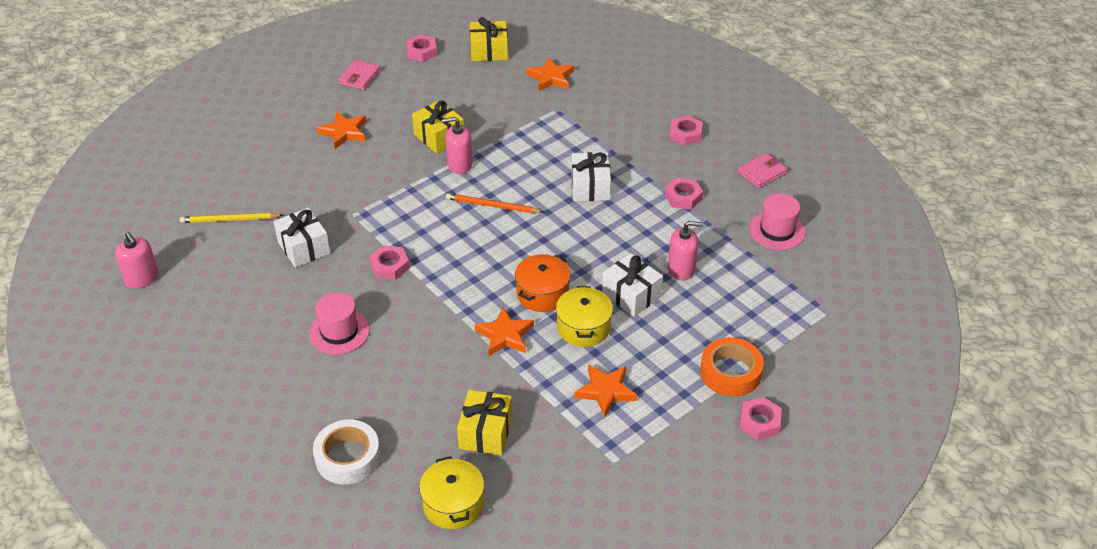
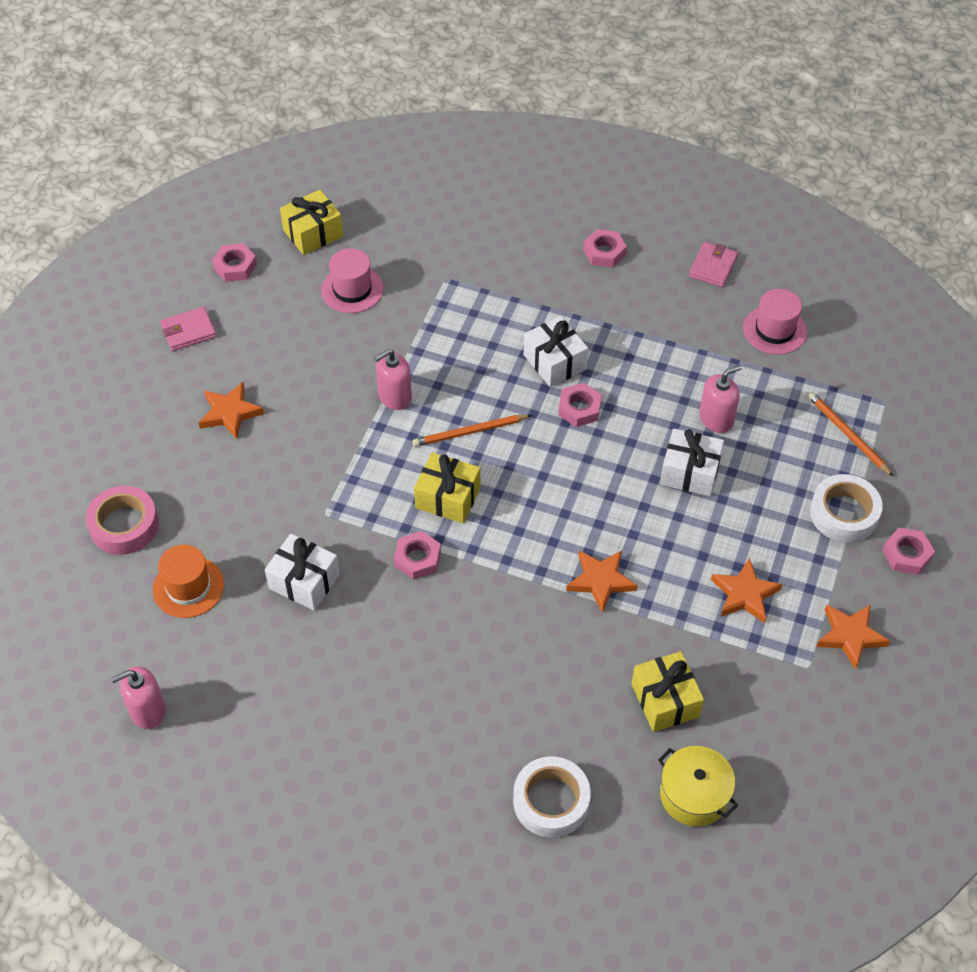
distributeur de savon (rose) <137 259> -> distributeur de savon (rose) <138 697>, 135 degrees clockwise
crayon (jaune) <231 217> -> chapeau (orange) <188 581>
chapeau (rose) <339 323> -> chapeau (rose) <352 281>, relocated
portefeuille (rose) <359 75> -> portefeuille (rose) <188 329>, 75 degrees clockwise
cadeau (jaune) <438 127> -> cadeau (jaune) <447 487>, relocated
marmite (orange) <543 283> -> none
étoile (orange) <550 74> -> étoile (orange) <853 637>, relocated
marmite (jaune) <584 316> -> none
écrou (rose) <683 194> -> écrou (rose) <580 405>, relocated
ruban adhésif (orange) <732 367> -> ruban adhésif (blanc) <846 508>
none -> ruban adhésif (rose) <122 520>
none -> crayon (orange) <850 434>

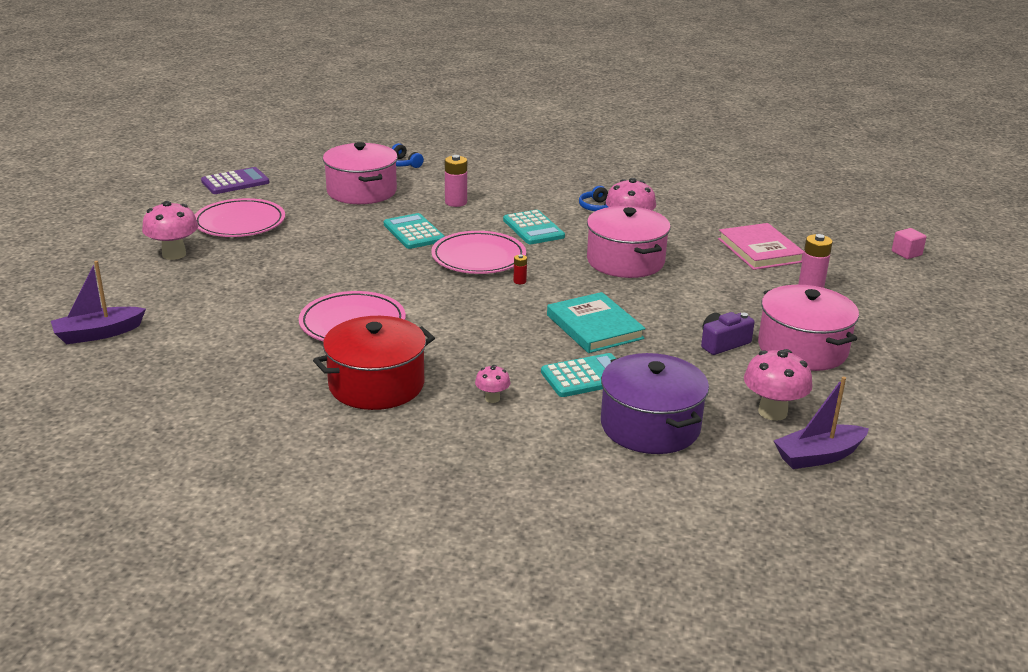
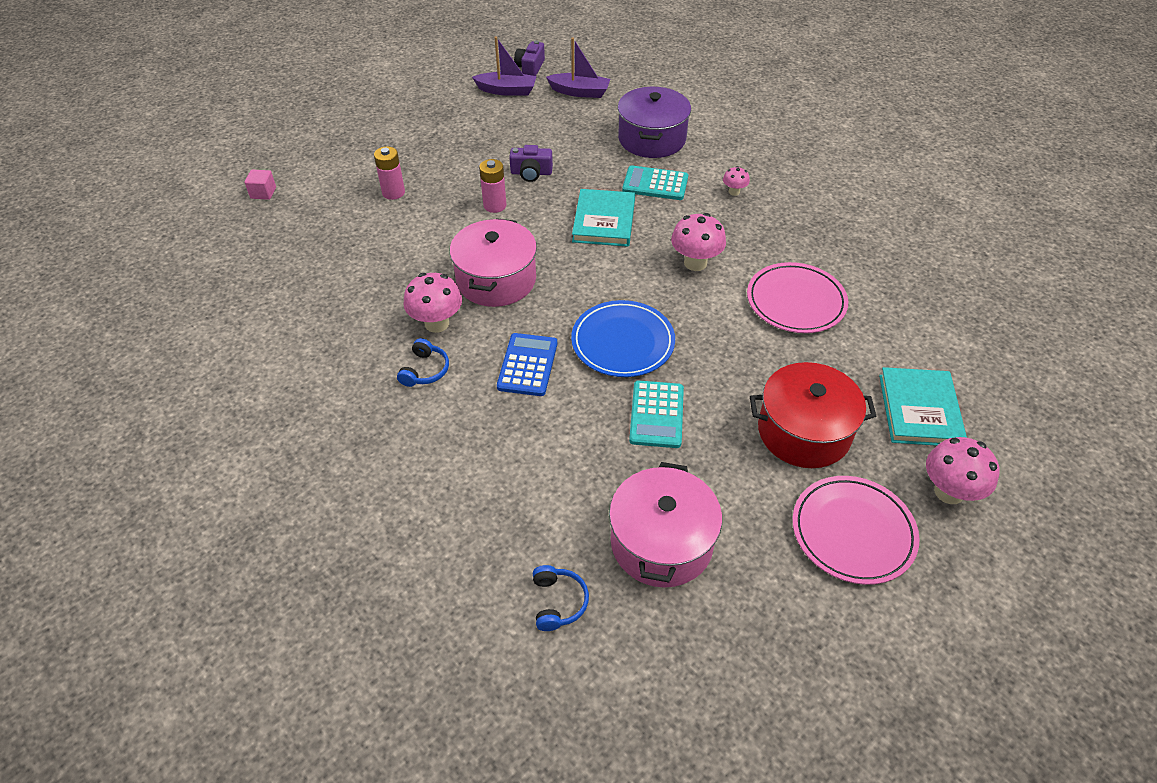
bateau (violet) <98 302> -> bateau (violet) <504 66>, relocated
calculatrice (violet) <235 180> -> none
marmite (rouge) <374 363> -> marmite (rouge) <813 415>, relocated
assiette (rose) <478 252> -> assiette (bleu) <623 338>
pile (rose) <456 181> -> pile (rose) <493 186>, relocated
calculatrice (turquoise) <534 227> -> calculatrice (bleu) <527 364>
pile (rouge) <520 269> -> none
livre (rose) <761 246> -> none
champignon (rose) <778 385> -> champignon (rose) <698 242>, relocated
marmite (rose) <808 328> -> none
none -> appareil photo (violet) <529 58>
none -> livre (turquoise) <923 406>

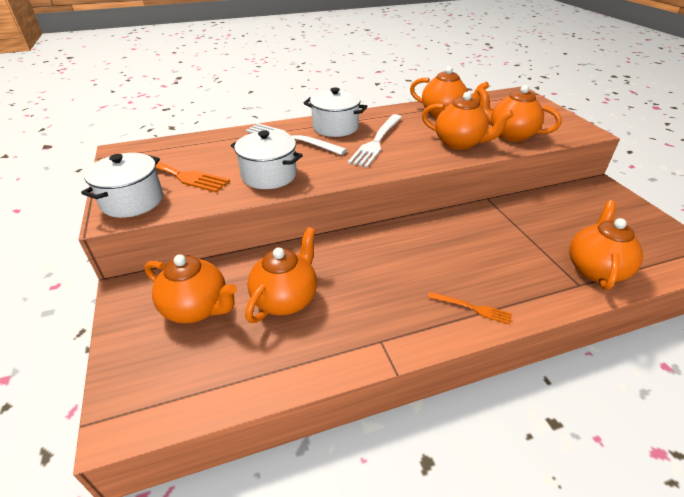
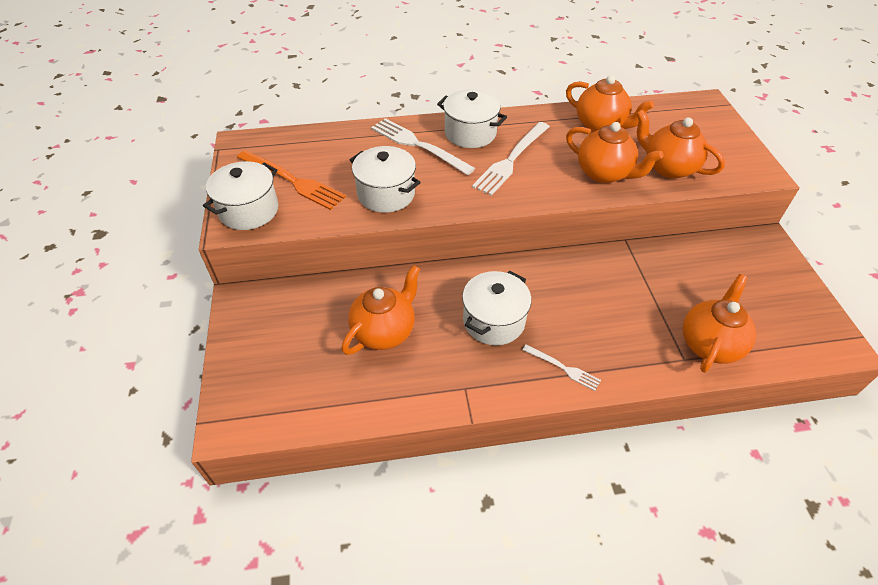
théière (orange) <190 288> -> none
fourchette (orange) <470 308> -> fourchette (blanc) <561 367>
none -> marmite (blanc) <497 308>

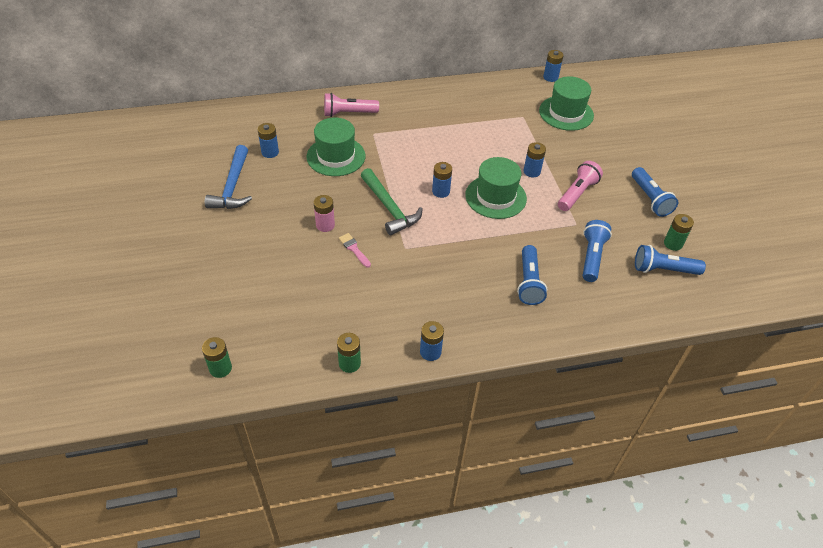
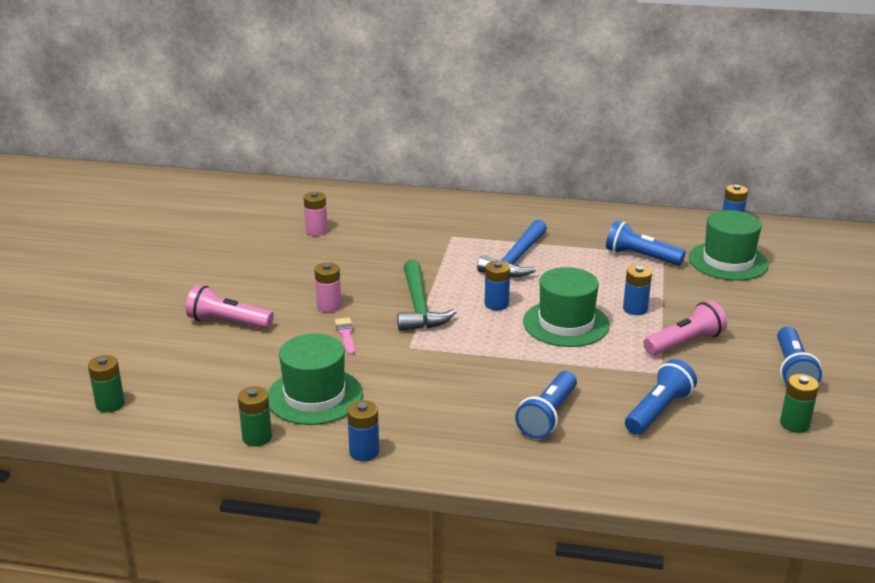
marteau (bleu) <228 177> -> marteau (bleu) <512 248>, relocated
pile (bleu) <268 140> -> pile (rose) <315 214>
chapeau (vert) <335 147> -> chapeau (vert) <315 379>, relocated
lampe de poche (rose) <351 105> -> lampe de poche (rose) <230 307>, relocated
lampe de poche (bleu) <670 260> -> lampe de poche (bleu) <646 243>, relocated

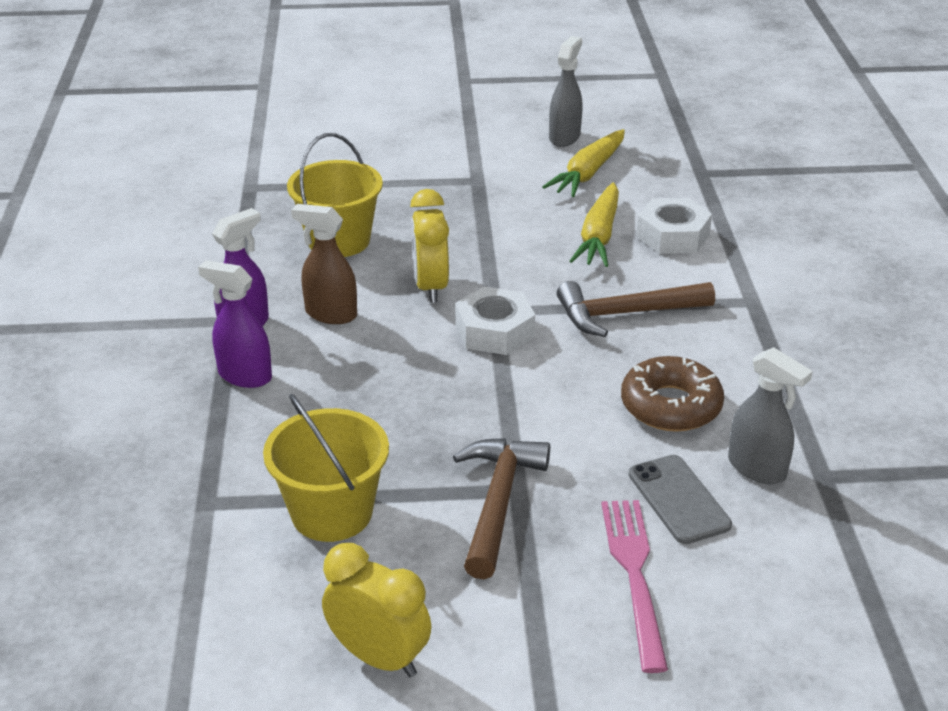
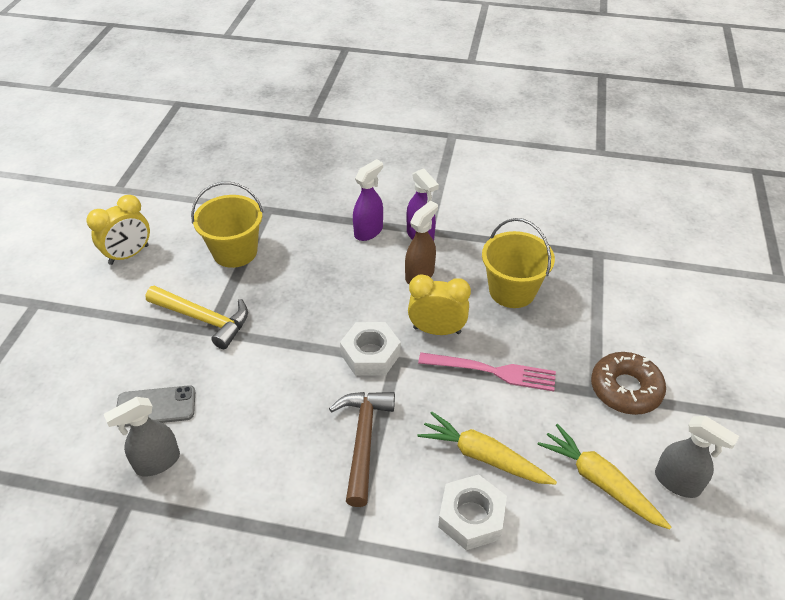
marteau (marron) <501 508> -> marteau (jaune) <197 317>
fourchette (rose) <634 586> -> fourchette (rose) <487 371>, relocated
beignet (marron) <672 394> -> beignet (marron) <628 383>, relocated

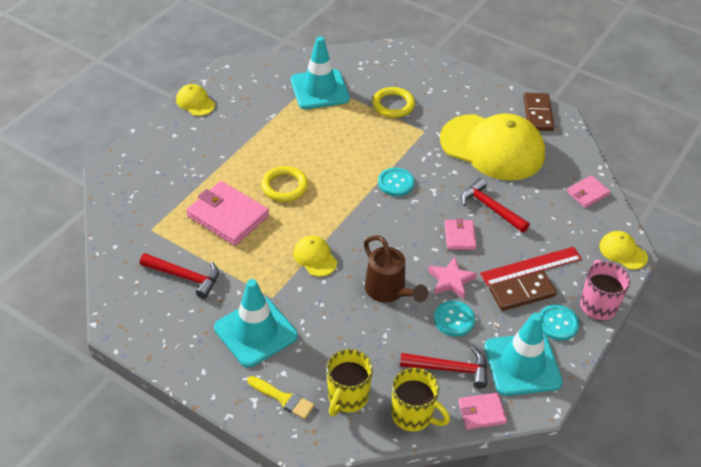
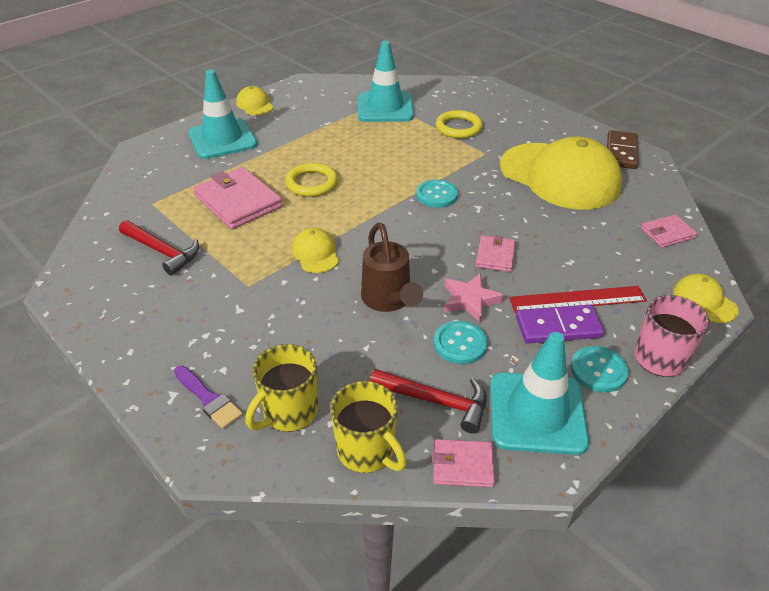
cône de chantier (turquoise) <256 323> -> cône de chantier (turquoise) <222 114>, relocated
pinceau (jaune) <281 397> -> pinceau (violet) <208 397>
marteau (rouge) <495 205> -> none
domino (marron) <523 291> -> domino (violet) <560 324>

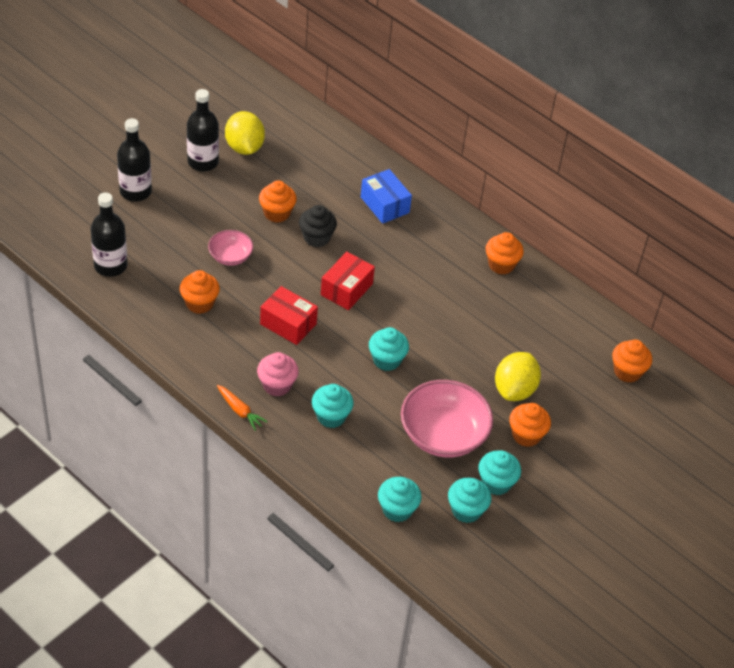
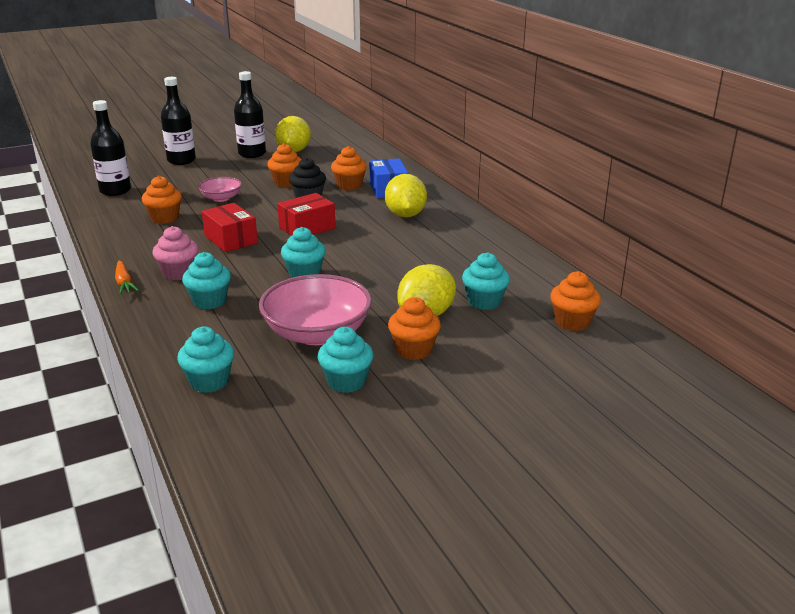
muffin (turquoise) <469 500> -> muffin (turquoise) <486 281>, relocated
muffin (orange) <505 253> -> muffin (orange) <349 168>, relocated
none -> citron (jaune) <406 196>

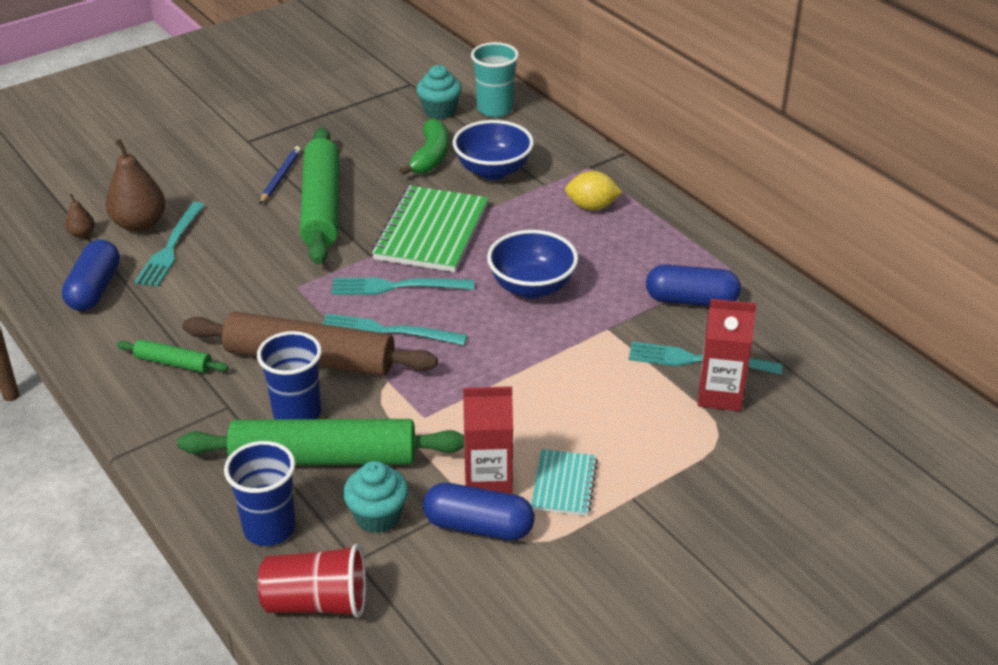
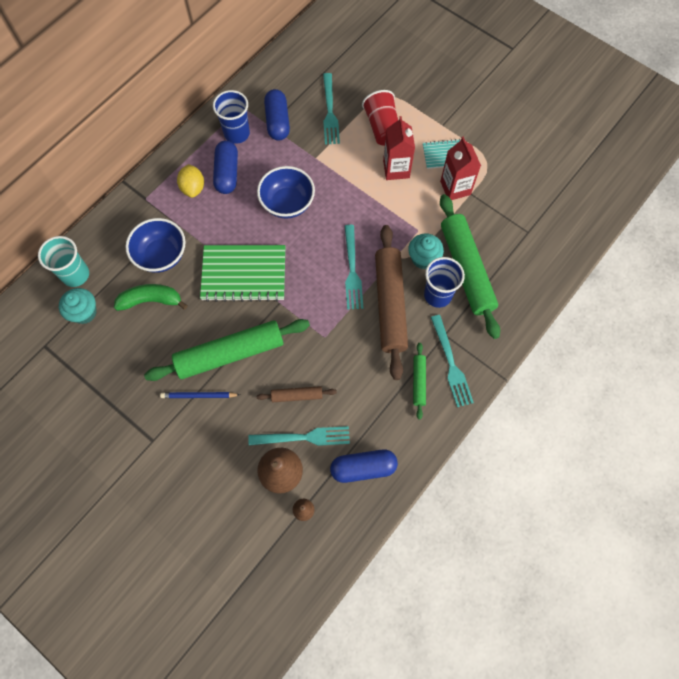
gobelet (bleu) <260 493> -> gobelet (bleu) <231 117>, relocated
gobelet (rouge) <312 581> -> gobelet (rouge) <380 118>, relocated
fourchette (turquoise) <402 286> -> fourchette (turquoise) <452 361>, relocated
muffin (turquoise) <376 497> -> muffin (turquoise) <426 251>, relocated
gélule (bleu) <479 511> -> gélule (bleu) <225 167>, relocated
brique de lait (rouge) <727 355> -> brique de lait (rouge) <399 148>, relocated
none -> rouleau à pâtisserie (marron) <297 394>

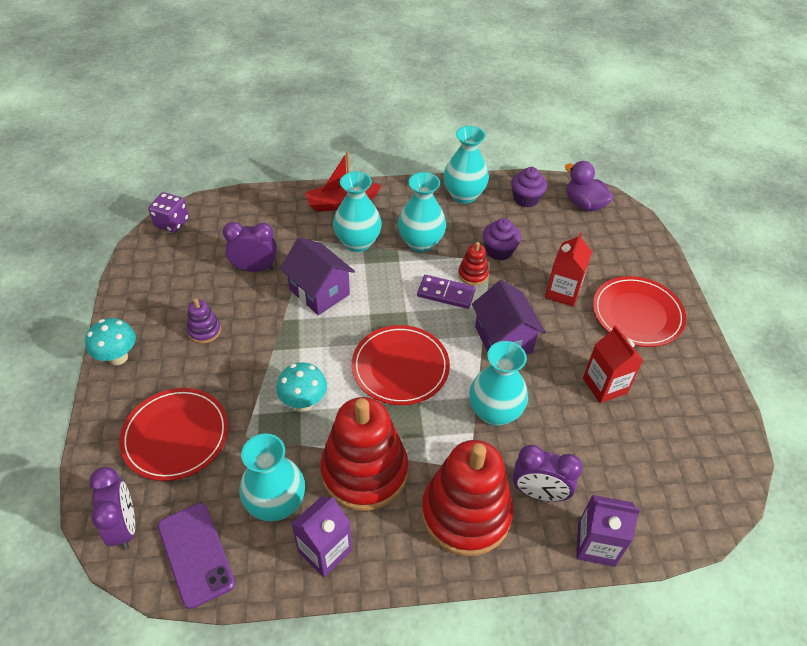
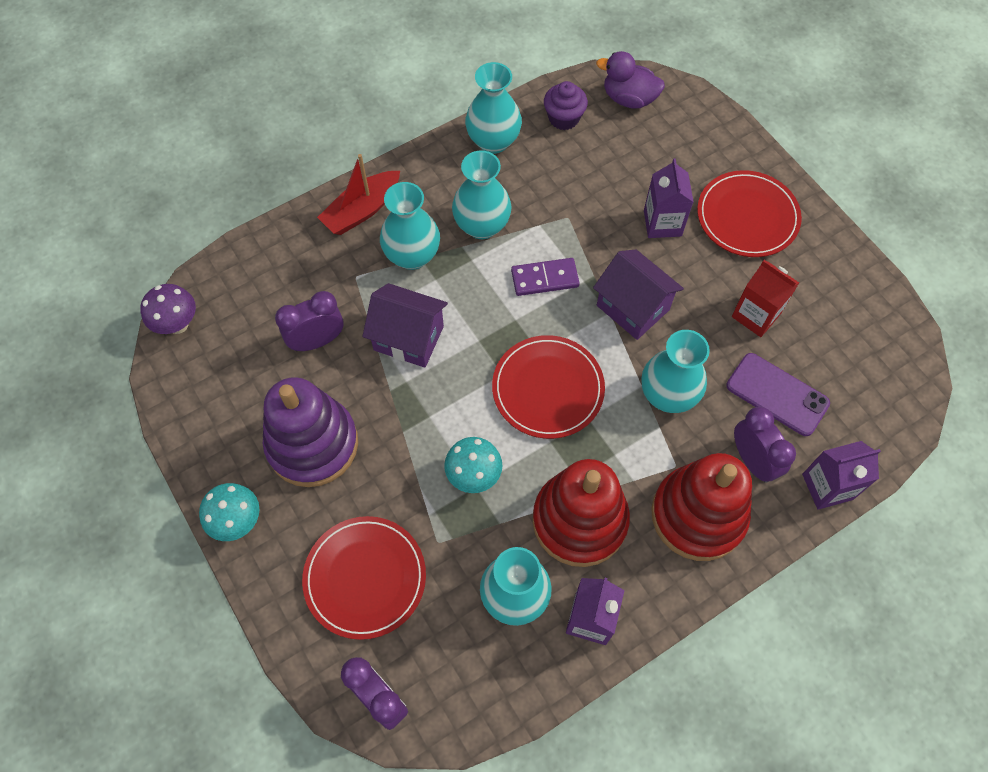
dé (violet) <168 212> -> champignon (violet) <168 309>
téléphone (violet) <196 556> -> téléphone (violet) <778 394>, relocated
jouet à empiler (violet) <204 321> -> jouet à empiler (violet) <310 432>, x2.30
jouet à empiler (rouge) <473 263> -> none
muffin (violet) <502 239> -> none
réveil (violet) <548 473> -> réveil (violet) <765 445>, 105 degrees counterclockwise
brique de lait (rouge) <568 269> -> brique de lait (violet) <669 198>

